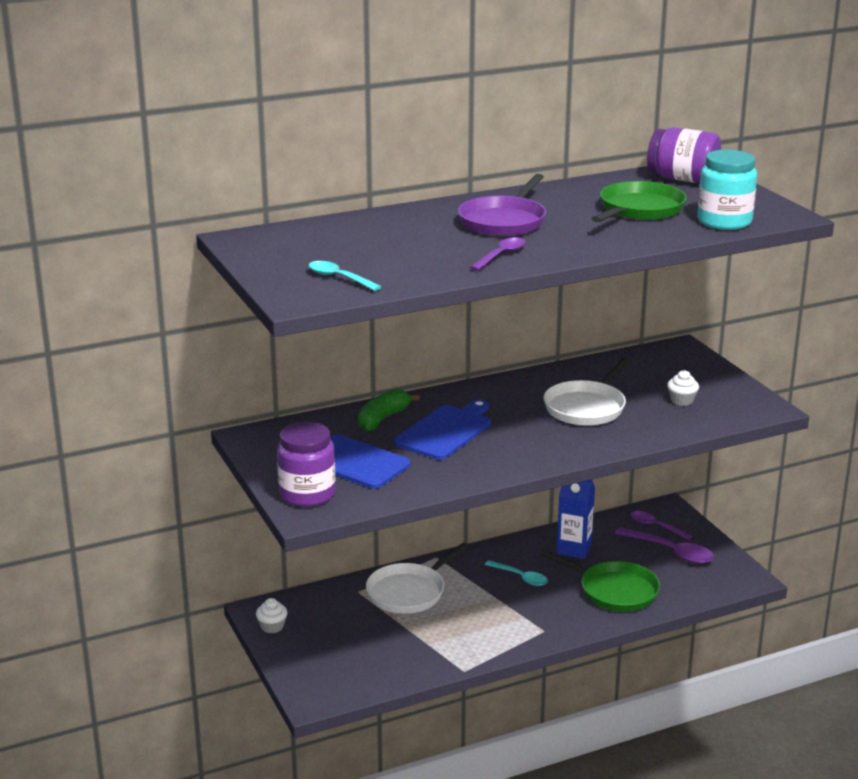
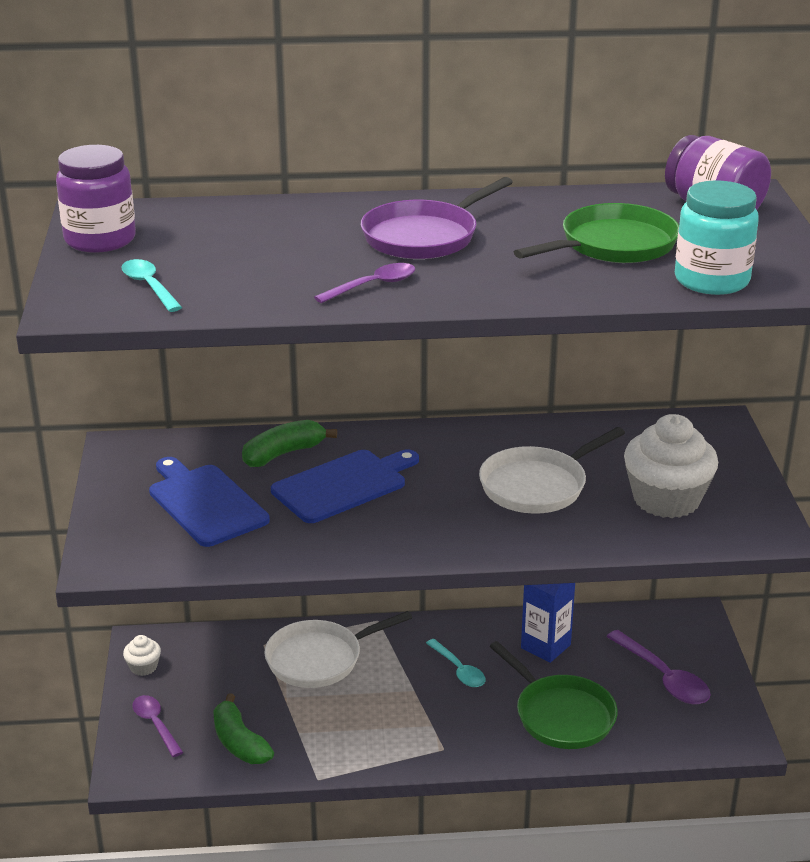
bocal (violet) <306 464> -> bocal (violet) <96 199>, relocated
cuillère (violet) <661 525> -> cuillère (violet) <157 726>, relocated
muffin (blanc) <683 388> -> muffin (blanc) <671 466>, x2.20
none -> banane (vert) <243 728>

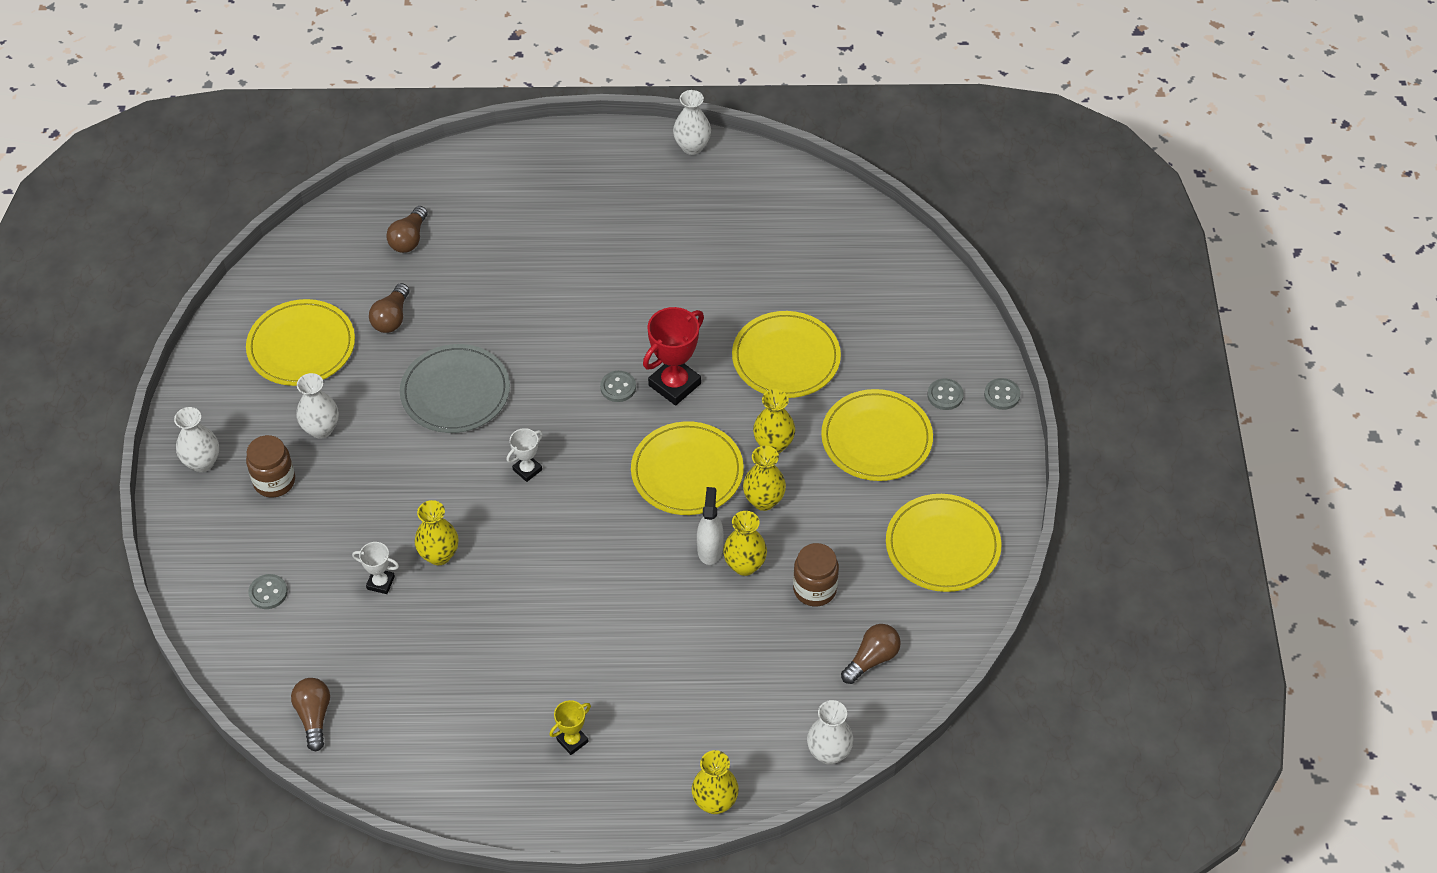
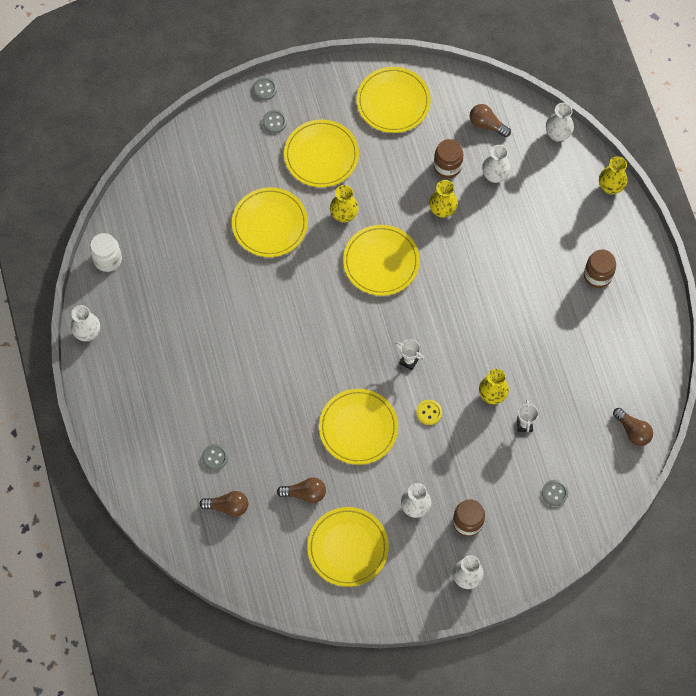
ampoule (marron) <310 715> -> ampoule (marron) <633 427>, 105 degrees counterclockwise
assiette (gris) <455 388> -> assiette (jaune) <358 427>
trophée (jaune) <570 727> -> bocal (marron) <600 268>
bouton (gris) <618 386> -> bouton (gris) <215 457>, relocated
trophée (rouge) <673 356> -> none
vaporisateur (blanc) <710 526> -> none
vase (jaune) <764 478> -> none
none -> bocal (blanc) <106 252>
none -> bouton (jaune) <429 412>
none -> vase (blanc) <496 164>

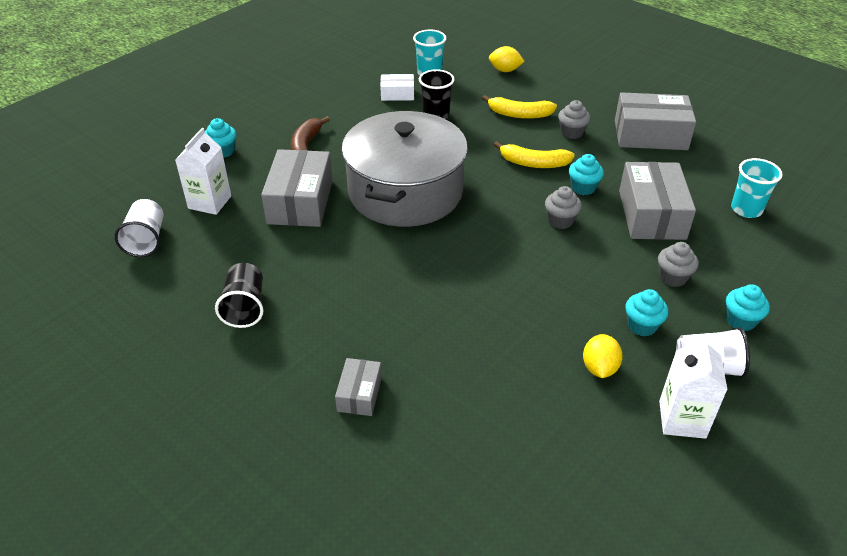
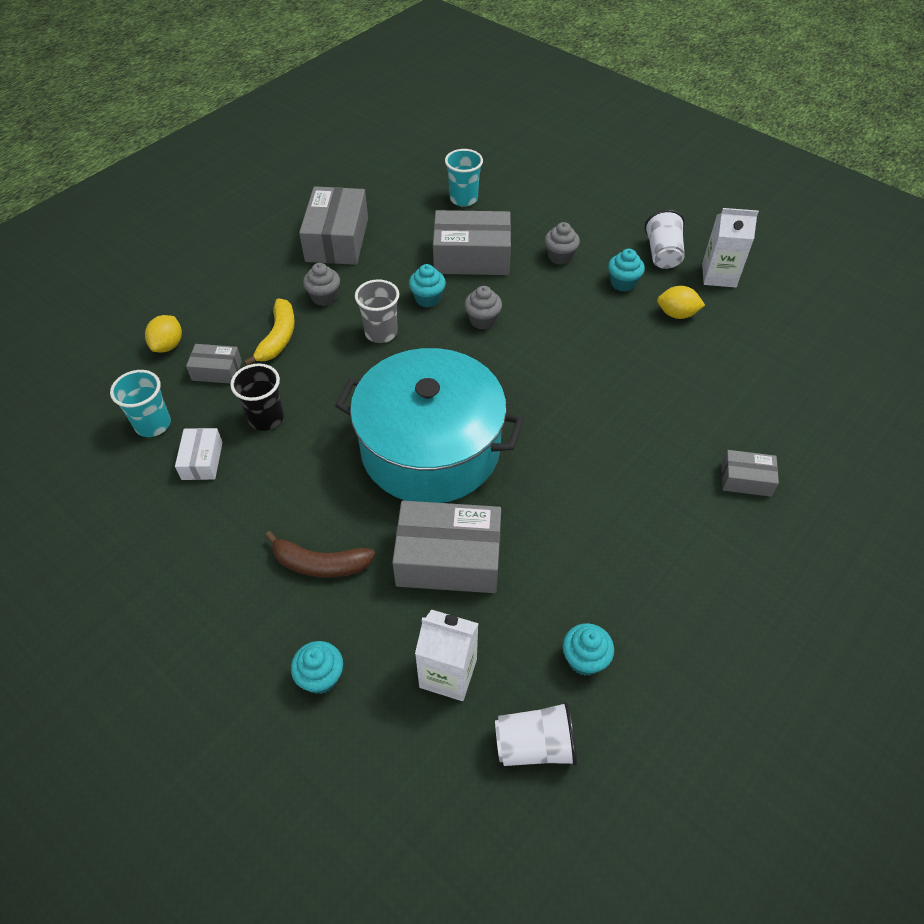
gobelet (noir) <239 295> -> none
marmite (gris) <405 169> -> marmite (turquoise) <429 425>
banane (jaune) <534 154> -> gobelet (gris) <377 311>
muffin (turquoise) <748 307> -> muffin (turquoise) <588 649>, relocated
none -> boîte (gris) <214 364>

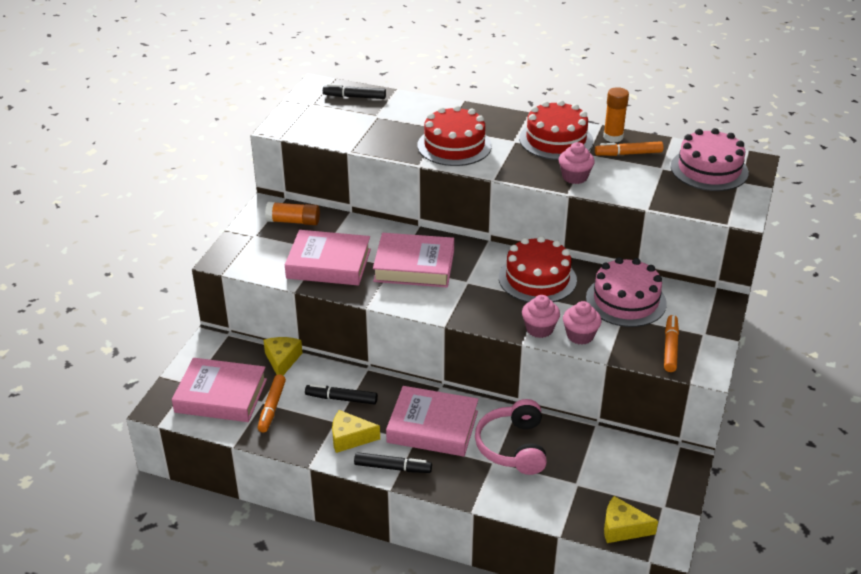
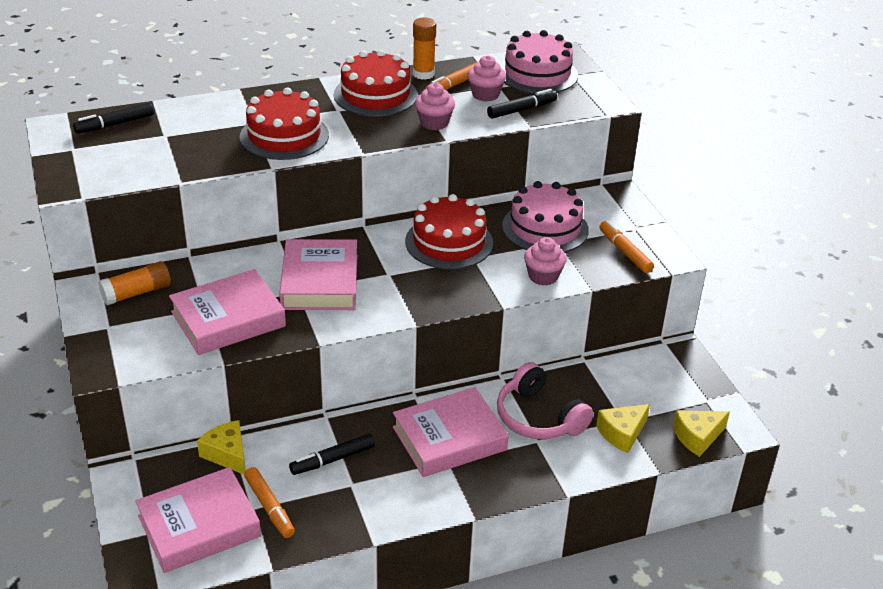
fromage (jaune) <356 431> -> fromage (jaune) <623 428>, relocated
feutre (noir) <393 462> -> feutre (noir) <522 104>, relocated
livre (rose) <413 260> -> livre (rose) <318 274>, 60 degrees counterclockwise
muffin (rose) <541 316> -> muffin (rose) <487 78>, relocated

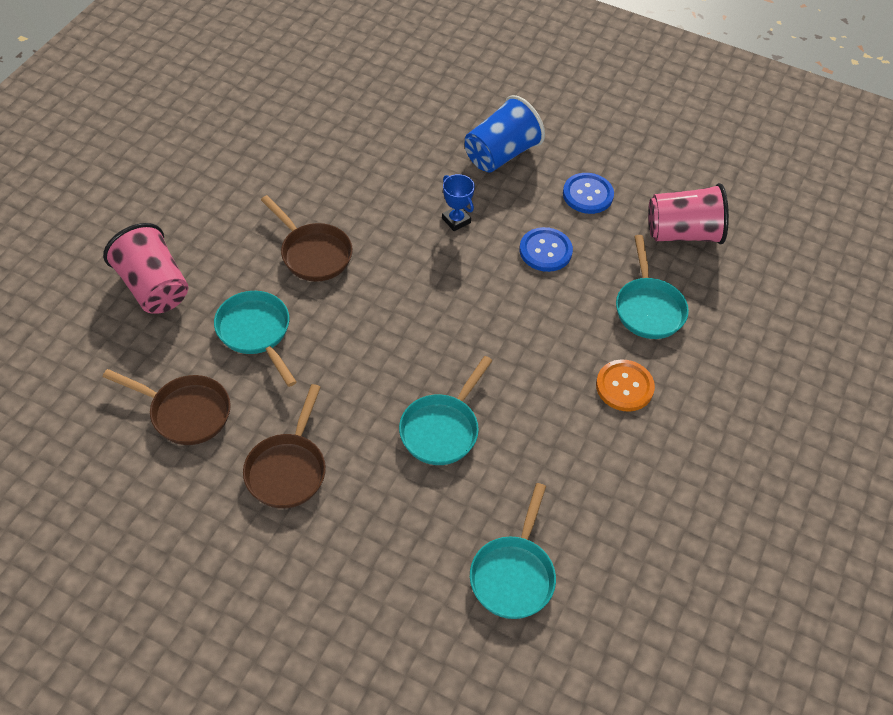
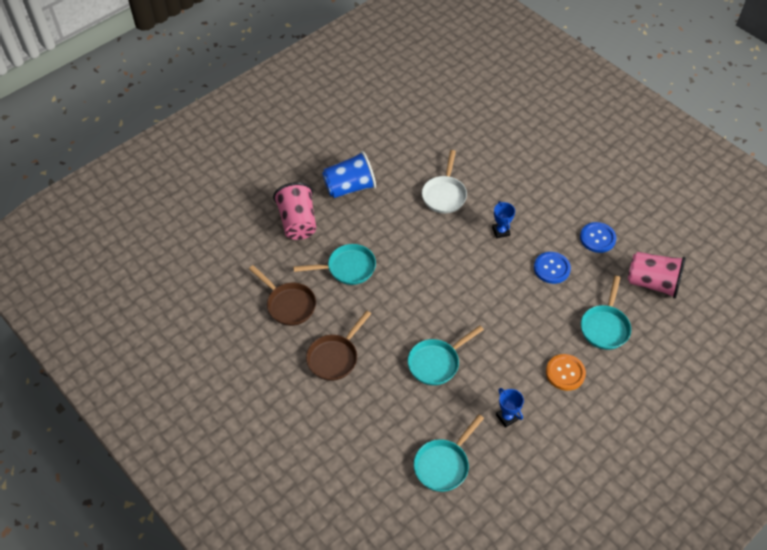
poêle (turquoise) <255 339> -> poêle (turquoise) <334 264>, 90 degrees clockwise
poêle (marron) <307 238> -> none
gobelet (bleu) <505 134> -> gobelet (bleu) <349 174>, relocated
none -> poêle (blanc) <444 182>
none -> trophée (bleu) <510 408>

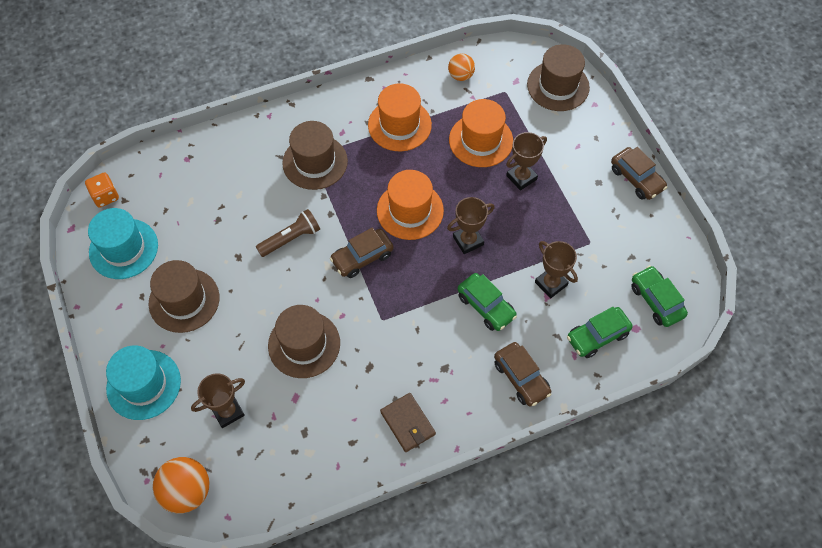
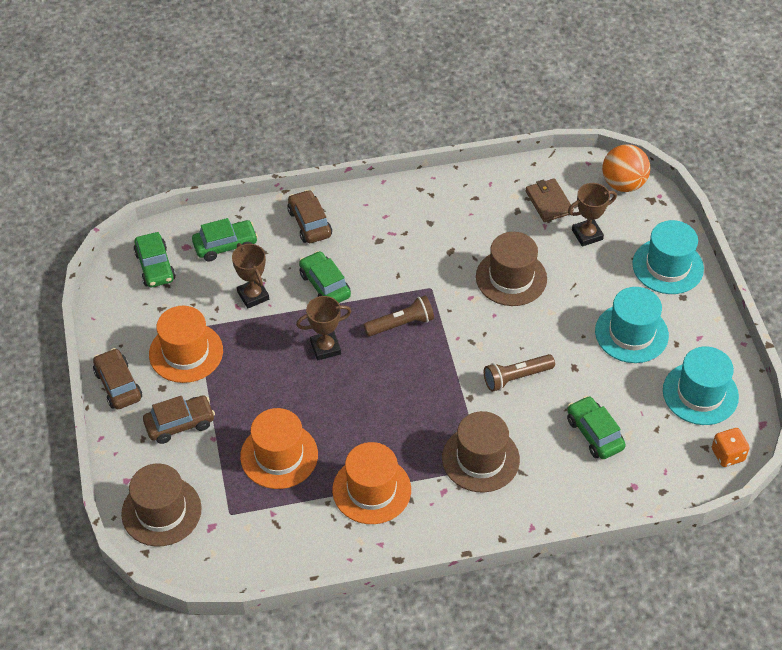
chapeau (marron) <184 296> -> chapeau (turquoise) <632 325>
voiture (marron) <362 253> -> voiture (marron) <179 419>, relocated
chapeau (orange) <410 205> -> chapeau (orange) <186 344>, relocated
portefeuille (marron) <408 422> -> portefeuille (marron) <549 200>, relocated
balle (orange) <461 67> -> none
trophée (marron) <526 161> -> none
none -> lampe de poche (marron) <399 316>
none -> voiture (vert) <596 427>

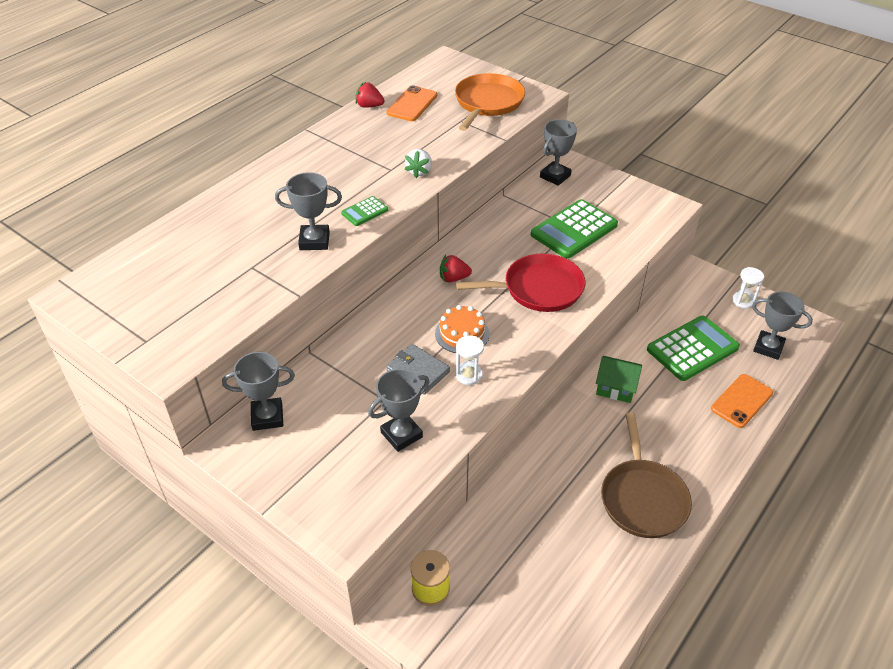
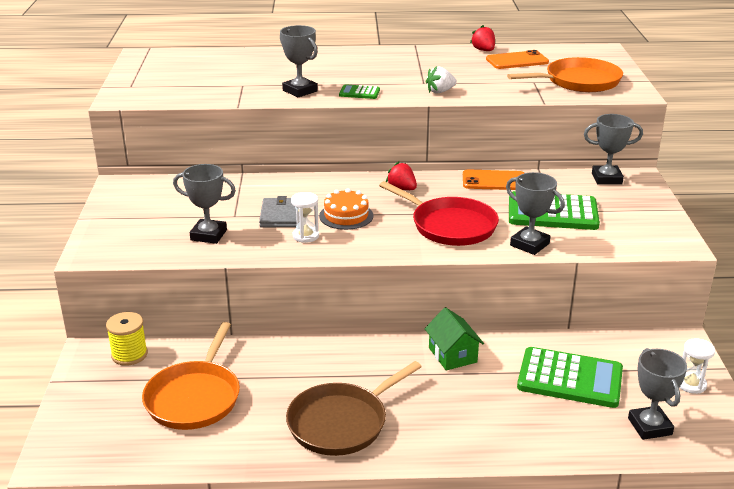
trophée (gris) <258 391> -> trophée (gris) <535 213>, relocated
téléphone (orange) <742 401> -> téléphone (orange) <493 179>, relocated
none -> poêle (orange) <191 376>

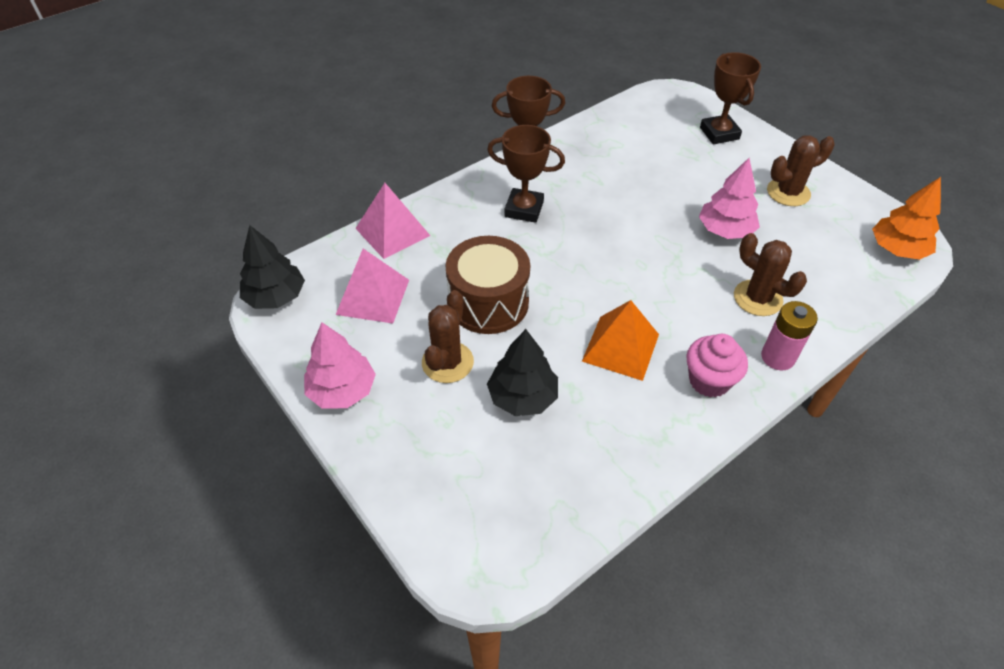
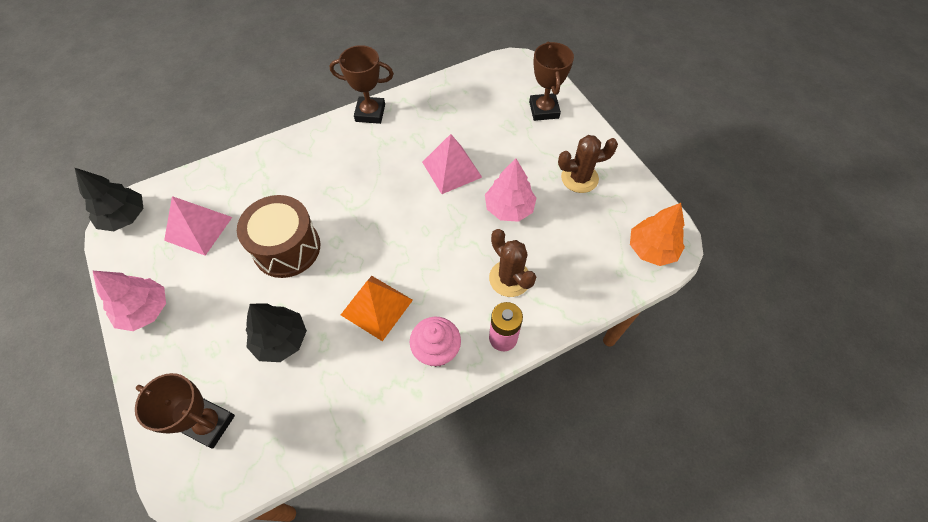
pyramide (rose) <392 221> -> pyramide (rose) <452 164>, relocated
cactus (marron) <448 336> -> none
trophée (marron) <526 174> -> trophée (marron) <185 411>, relocated

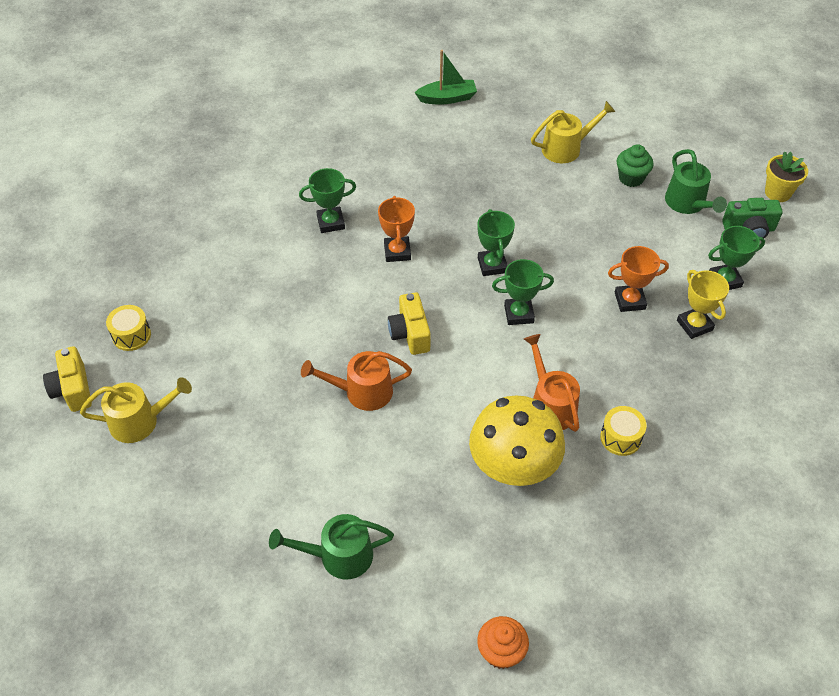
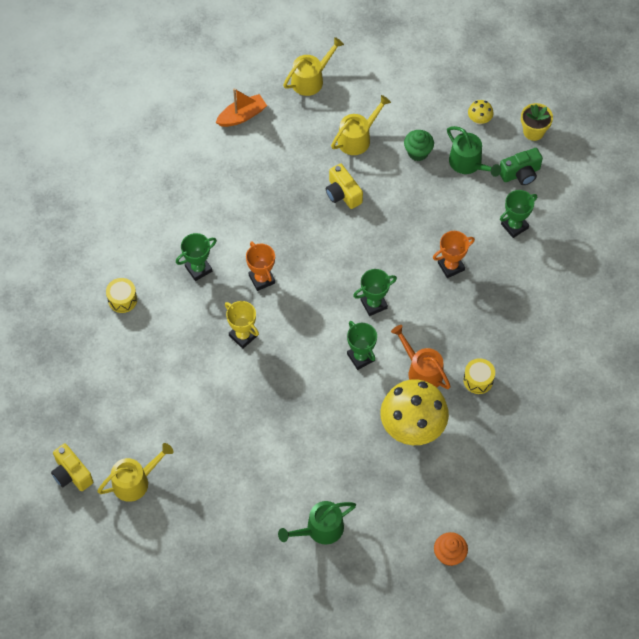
tambour (jaune) <128 328> -> tambour (jaune) <121 295>, relocated
arrosoir (orange) <356 381> -> none
appareil photo (jaune) <409 323> -> appareil photo (jaune) <344 186>, relocated
bateau (vert) <446 77> -> bateau (orange) <241 107>
trophée (vert) <496 242> -> trophée (vert) <362 345>, relocated
trophée (jaune) <703 304> -> trophée (jaune) <242 325>, relocated
none -> arrosoir (jaune) <313 66>
none -> champignon (jaune) <480 112>

